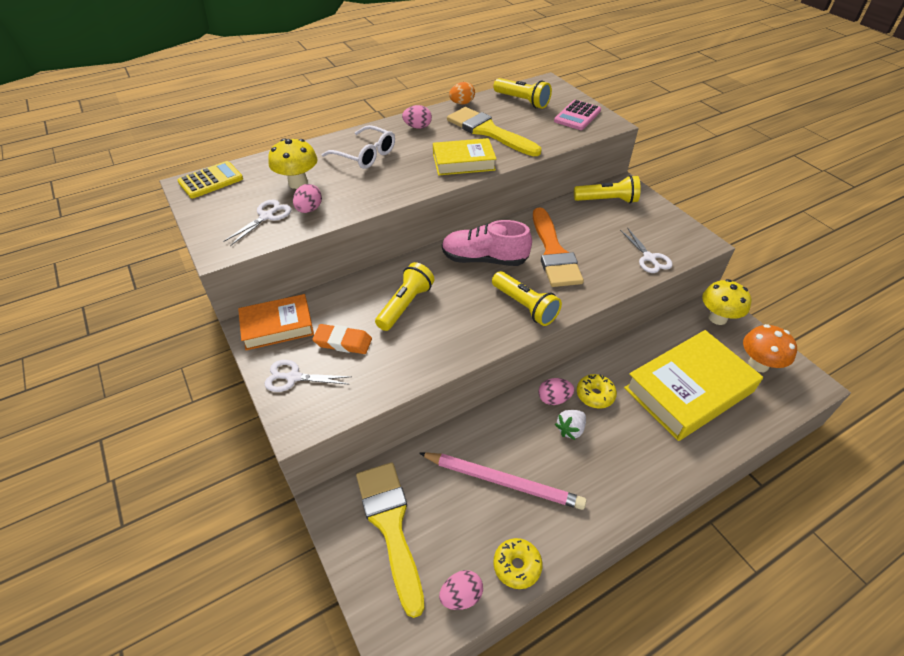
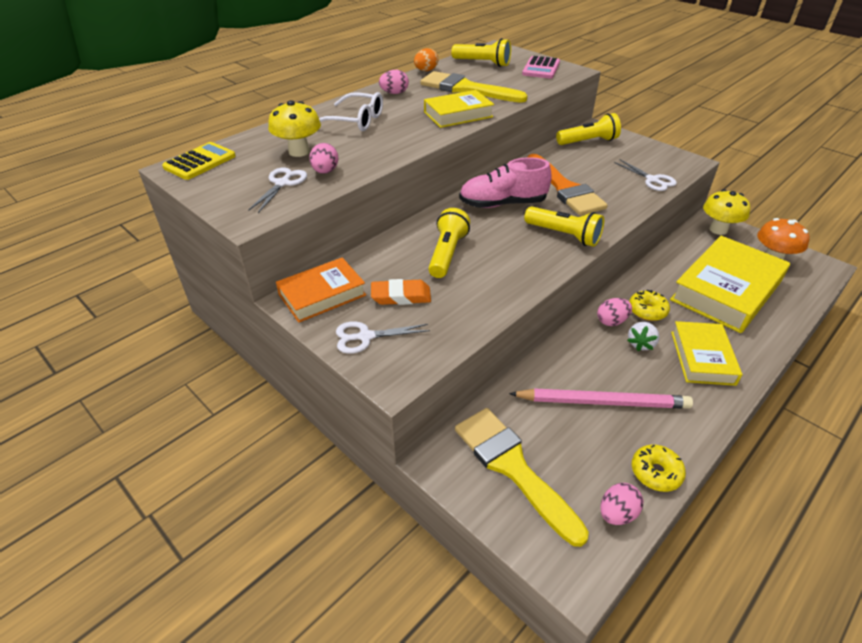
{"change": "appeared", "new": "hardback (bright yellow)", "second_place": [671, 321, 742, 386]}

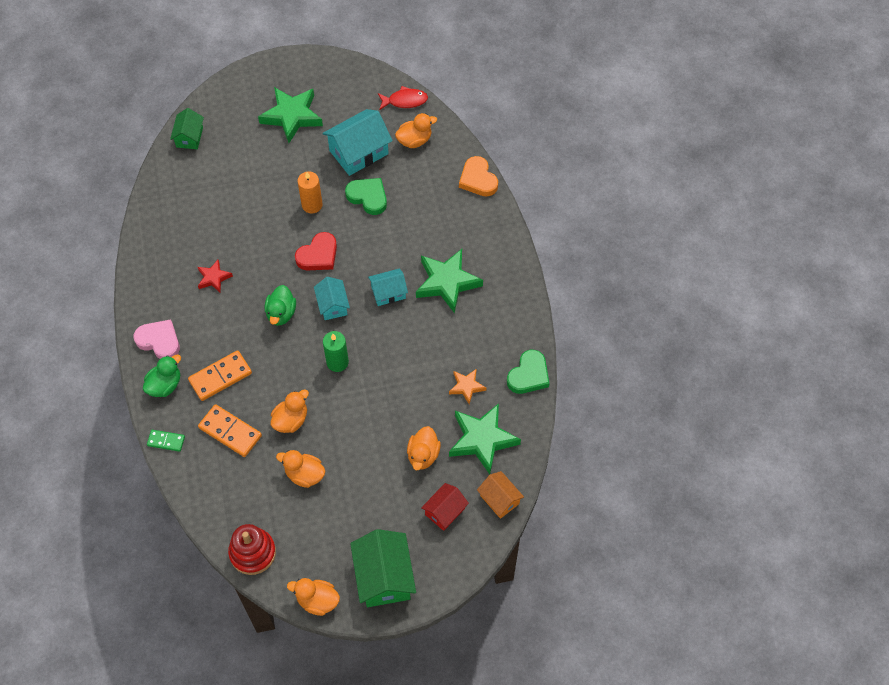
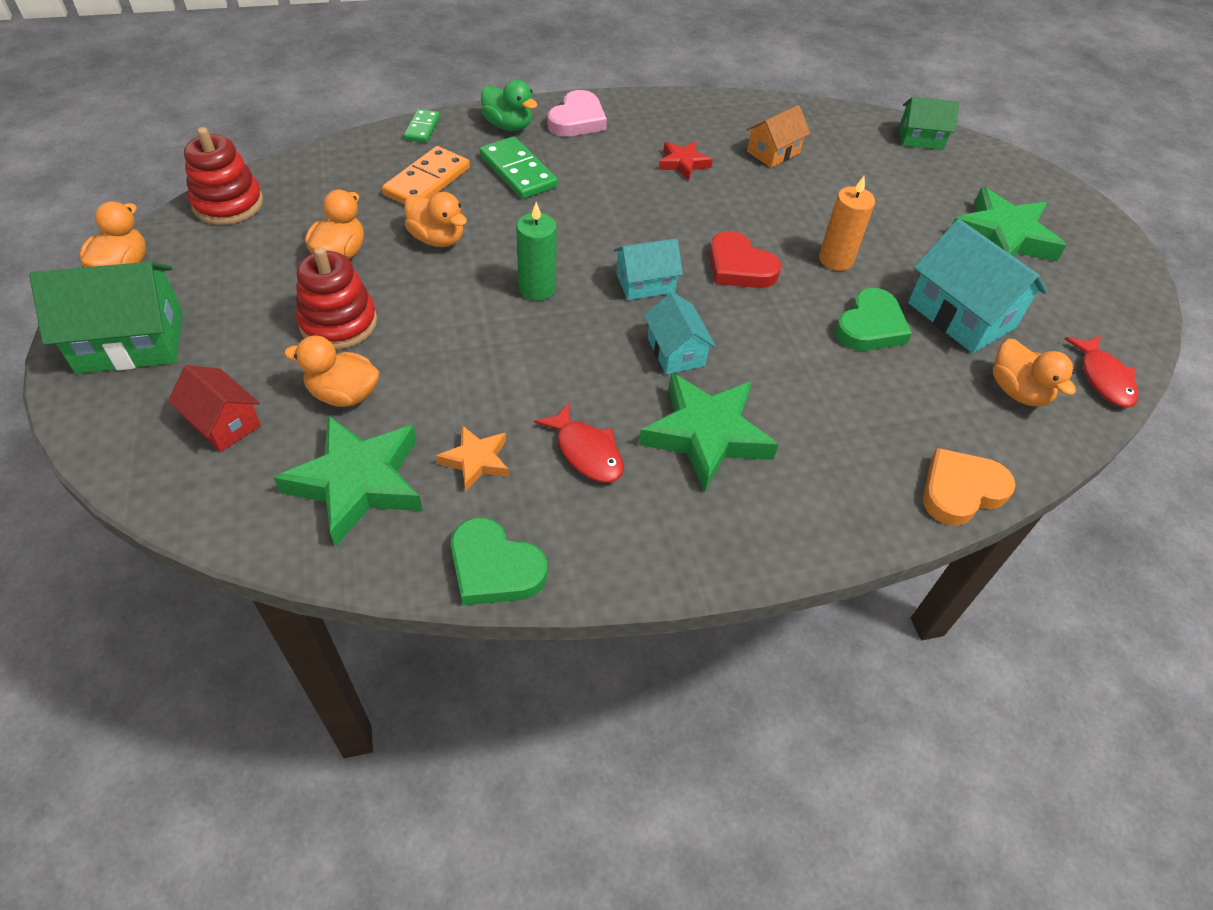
{"change": "appeared", "new": "ring stacker (crimson)", "second_place": [296, 247, 377, 350]}
{"change": "colour", "old": "domino tile (orange-coloured)", "new": "domino tile (leaf-green)", "first_place": [188, 350, 252, 401], "second_place": [479, 137, 558, 199]}
{"change": "appeared", "new": "fish figure (crimson)", "second_place": [534, 402, 624, 483]}
{"change": "relocated", "old": "toy house (orange-coloured)", "first_place": [477, 471, 524, 519], "second_place": [746, 105, 810, 168]}
{"change": "missing", "old": "duck (leaf-green)", "first_place": [265, 285, 296, 326]}

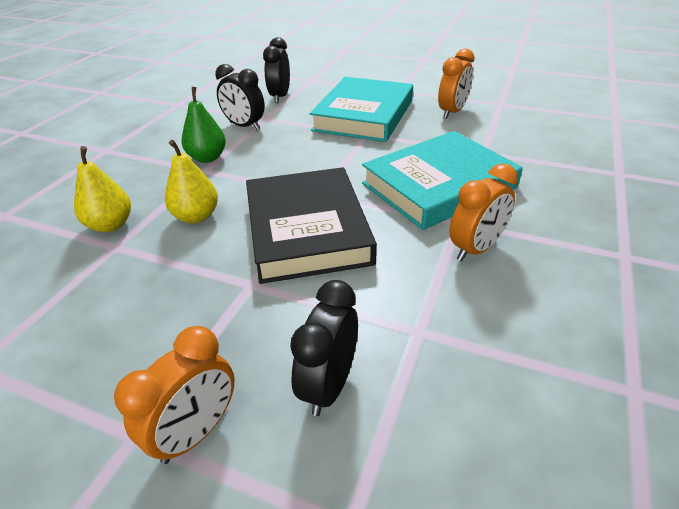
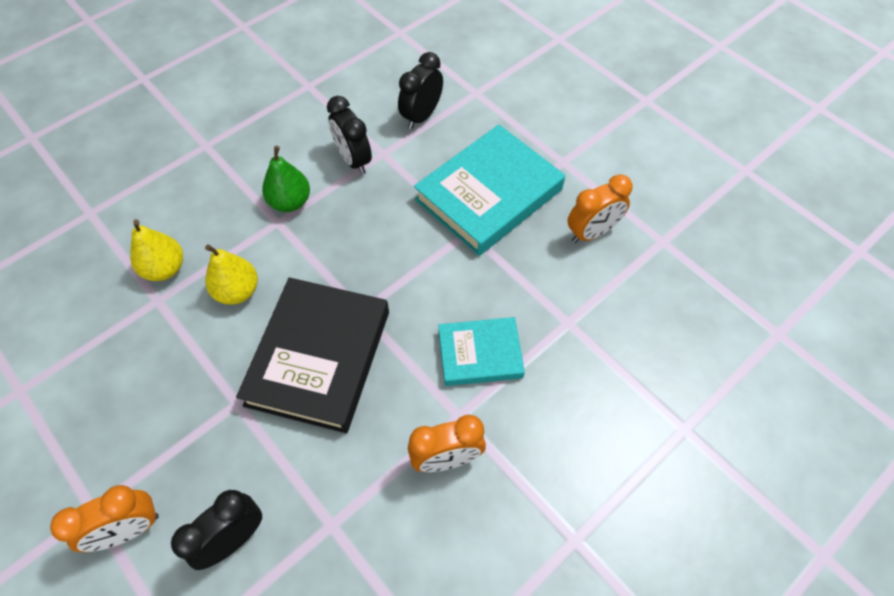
{"change": "size", "old": "hardback (aqua)", "first_place": [362, 131, 523, 230], "second_place": [438, 317, 525, 386], "factor": 0.58}

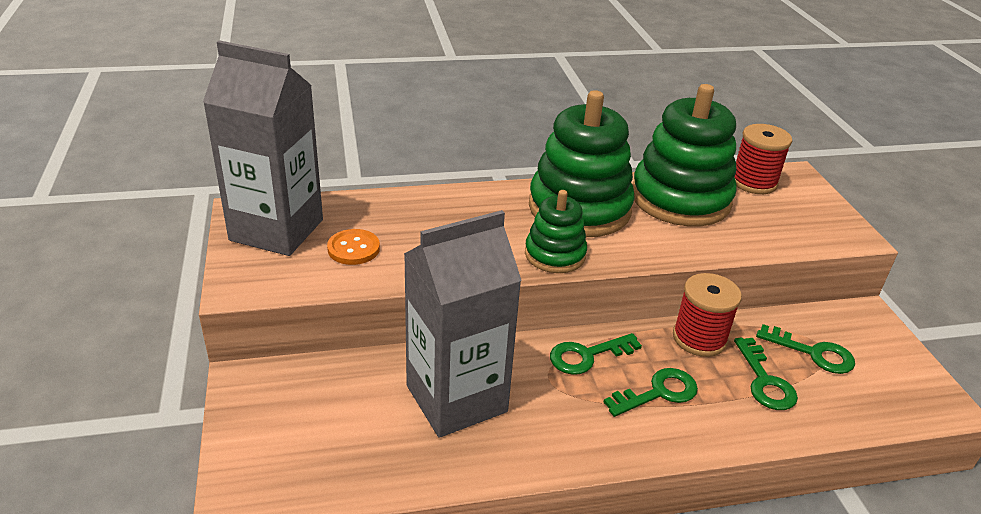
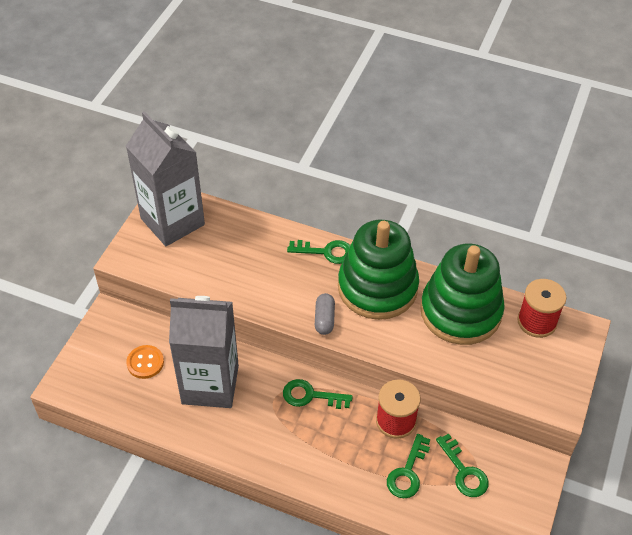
{"change": "relocated", "old": "sewing button (orange-coloured)", "first_place": [327, 229, 380, 265], "second_place": [126, 345, 164, 379]}
{"change": "relocated", "old": "key (leaf-green)", "first_place": [604, 368, 698, 417], "second_place": [287, 240, 350, 264]}
{"change": "exchanged", "old": "ring stacker (leaf-green)", "new": "pill shape (ash-grey)", "first_place": [525, 190, 587, 273], "second_place": [315, 293, 335, 335]}

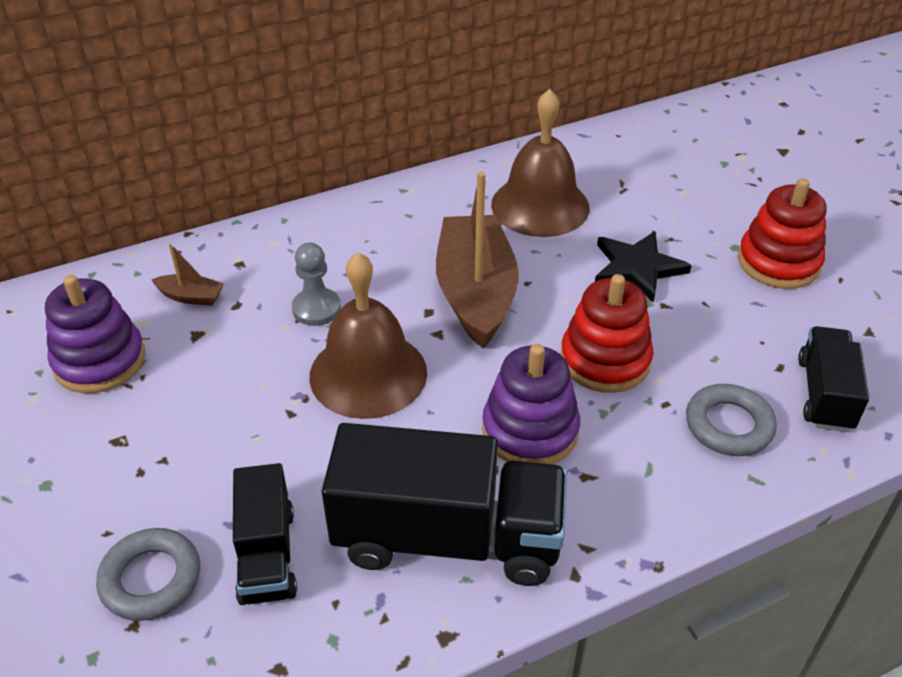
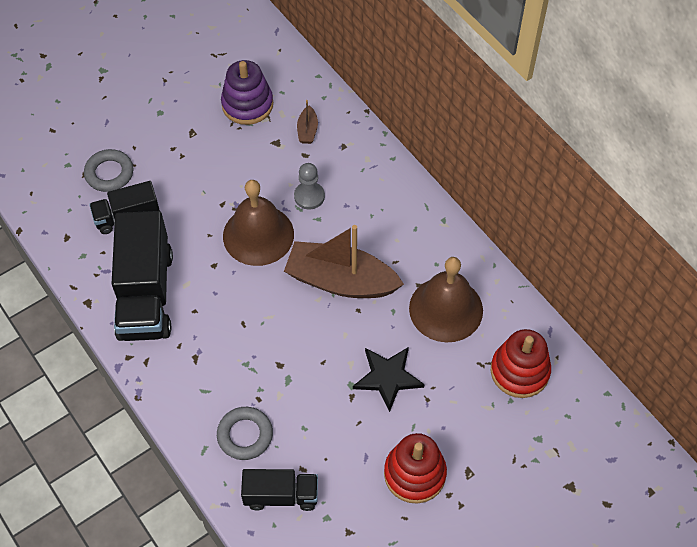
{"change": "spun", "old": "boat (russet)", "first_place": [436, 172, 519, 349], "second_place": [284, 225, 404, 298], "degrees": -150}
{"change": "relocated", "old": "ring stacker (crimson)", "first_place": [560, 274, 654, 393], "second_place": [491, 329, 551, 398]}
{"change": "missing", "old": "ring stacker (purple)", "first_place": [482, 344, 580, 464]}

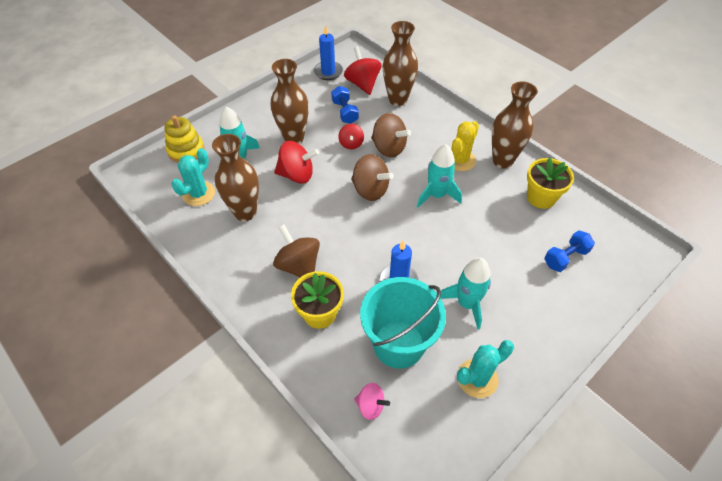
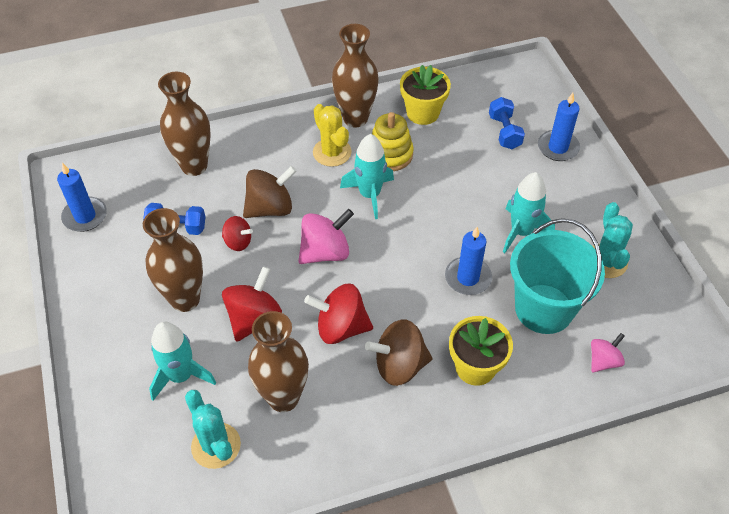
{"change": "colour", "old": "toy top (russet)", "new": "toy top (pink)", "first_place": [351, 154, 394, 201], "second_place": [298, 209, 354, 264]}
{"change": "relocated", "old": "toy top (crimson)", "first_place": [344, 46, 382, 95], "second_place": [304, 284, 373, 344]}
{"change": "relocated", "old": "ring stacker (bright yellow)", "first_place": [164, 115, 204, 163], "second_place": [372, 112, 414, 171]}
{"change": "appeared", "new": "wax candle (royal blue)", "second_place": [538, 93, 580, 161]}

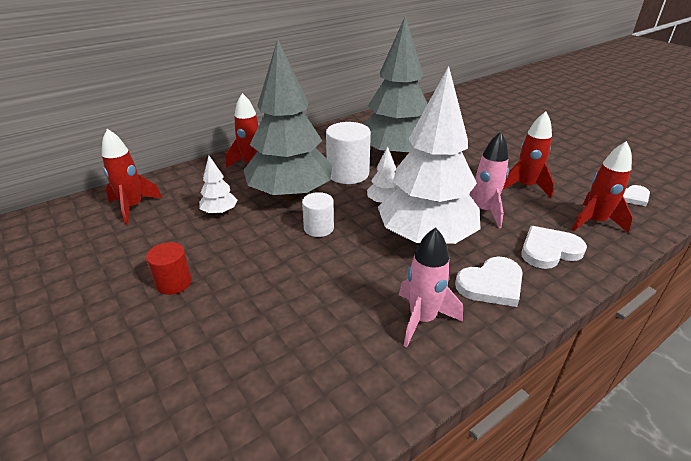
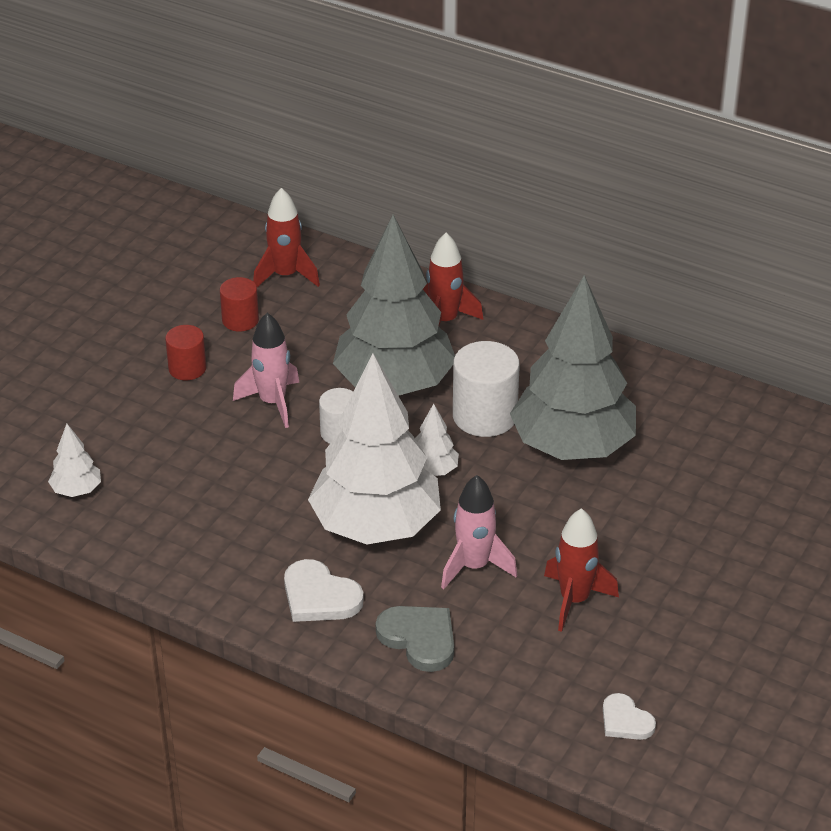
{"change": "relocated", "old": "fir tree (snow-white)", "first_place": [199, 156, 237, 215], "second_place": [48, 424, 101, 497]}
{"change": "appeared", "new": "cylinder (crimson)", "second_place": [220, 277, 259, 331]}
{"change": "relocated", "old": "rocket (pink)", "first_place": [399, 228, 463, 347], "second_place": [233, 313, 300, 428]}
{"change": "colour", "old": "heart (snow-white)", "new": "heart (ash-grey)", "first_place": [521, 226, 587, 269], "second_place": [376, 606, 454, 672]}
{"change": "missing", "old": "rocket (crimson)", "first_place": [572, 141, 633, 233]}

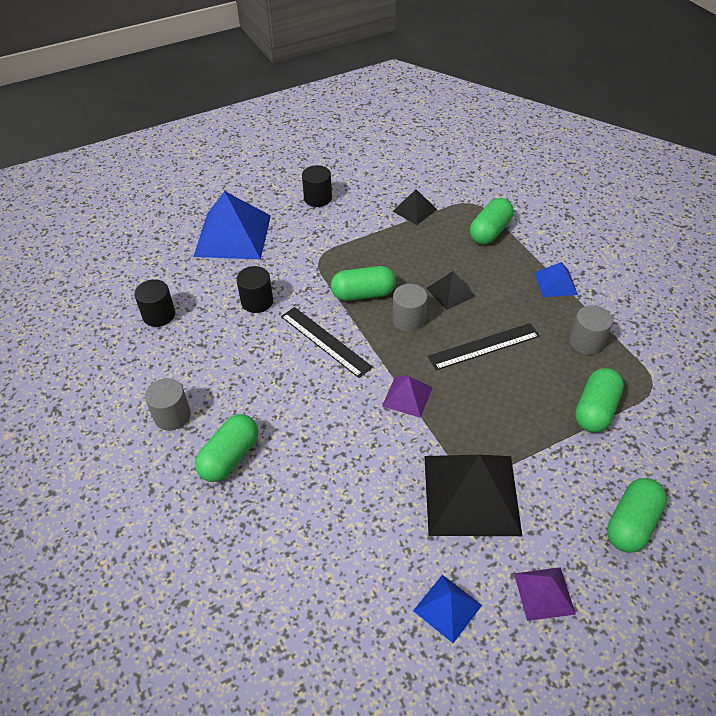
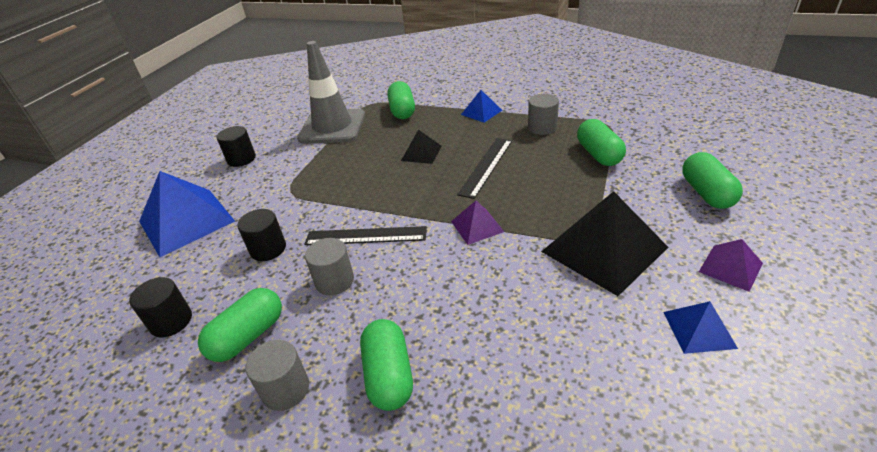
{"change": "relocated", "old": "pill shape (leaf-green)", "first_place": [331, 266, 396, 301], "second_place": [198, 288, 282, 362]}
{"change": "exchanged", "old": "solid pyramid (jet-black)", "new": "traffic cone (ash-grey)", "first_place": [393, 189, 437, 225], "second_place": [297, 41, 365, 144]}
{"change": "relocated", "old": "cylinder (ash-grey)", "first_place": [392, 284, 427, 332], "second_place": [305, 238, 354, 295]}

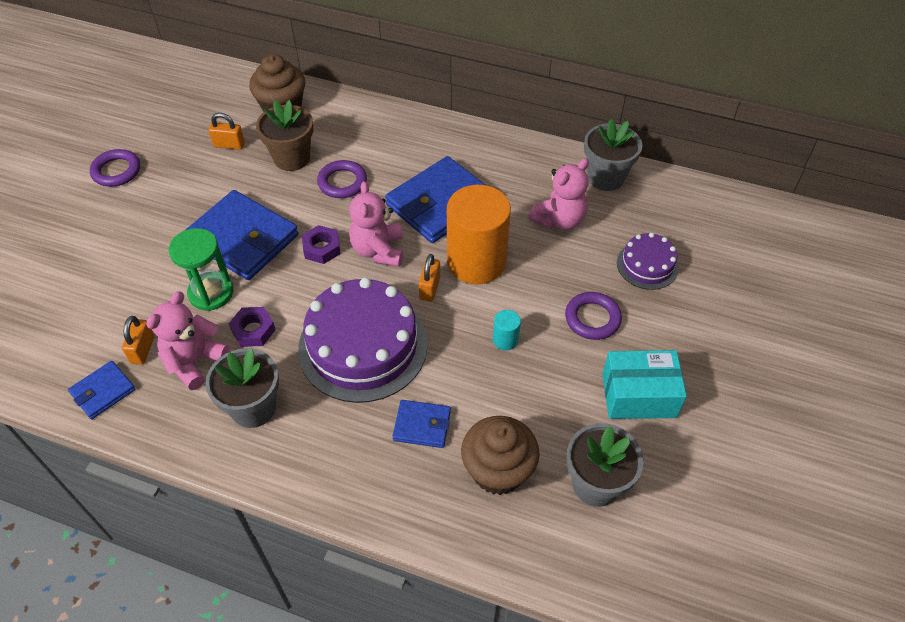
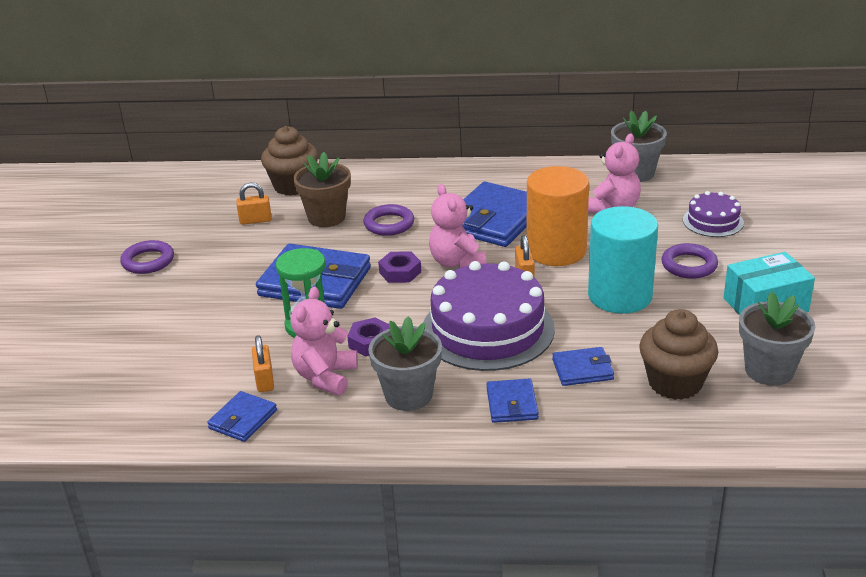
{"change": "appeared", "new": "card wallet (royal blue)", "second_place": [487, 379, 539, 423]}
{"change": "size", "old": "cylinder (aqua)", "first_place": [493, 310, 521, 350], "second_place": [588, 206, 658, 314], "factor": 2.47}

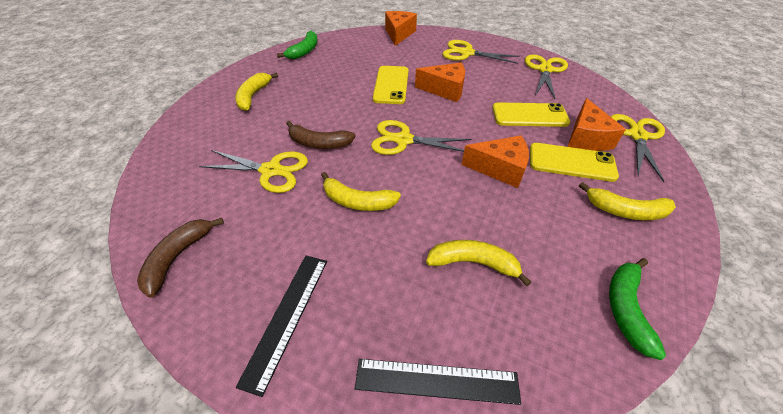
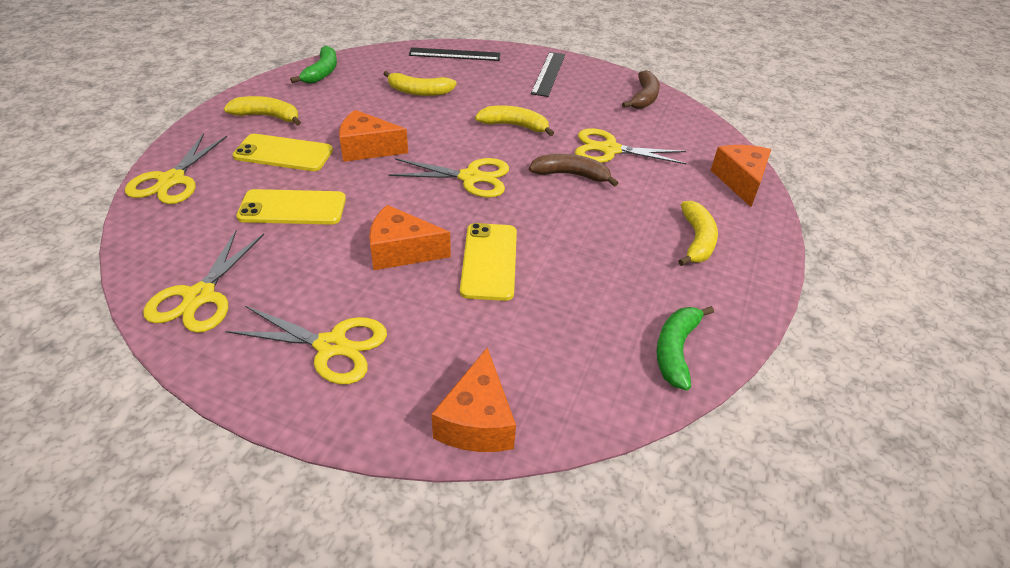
{"change": "relocated", "old": "cheese (orange-coloured)", "first_place": [568, 98, 626, 151], "second_place": [711, 145, 771, 207]}

